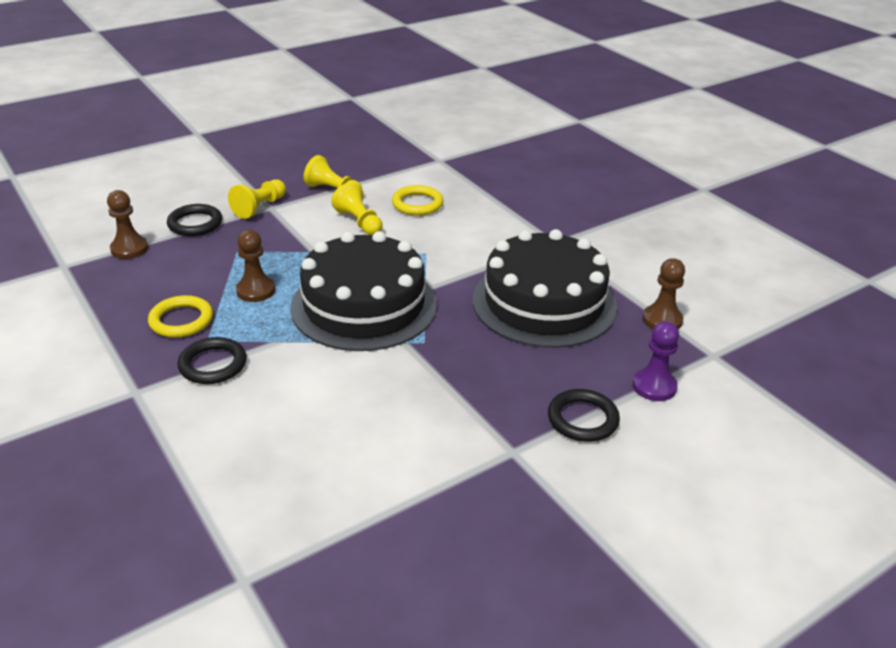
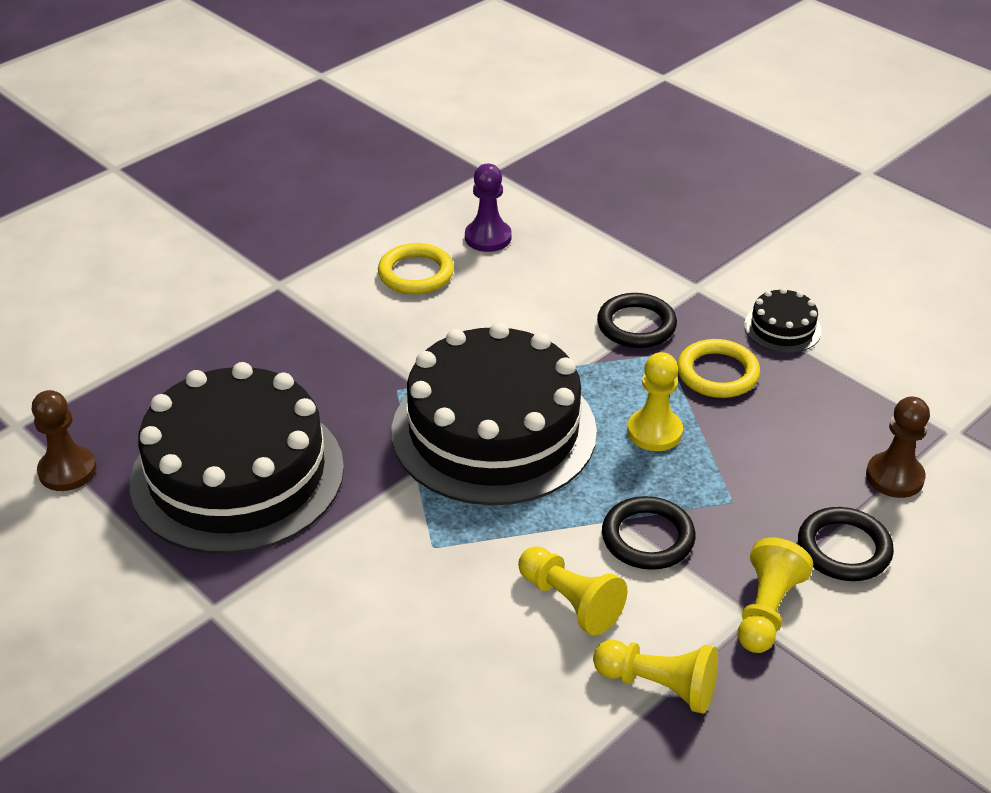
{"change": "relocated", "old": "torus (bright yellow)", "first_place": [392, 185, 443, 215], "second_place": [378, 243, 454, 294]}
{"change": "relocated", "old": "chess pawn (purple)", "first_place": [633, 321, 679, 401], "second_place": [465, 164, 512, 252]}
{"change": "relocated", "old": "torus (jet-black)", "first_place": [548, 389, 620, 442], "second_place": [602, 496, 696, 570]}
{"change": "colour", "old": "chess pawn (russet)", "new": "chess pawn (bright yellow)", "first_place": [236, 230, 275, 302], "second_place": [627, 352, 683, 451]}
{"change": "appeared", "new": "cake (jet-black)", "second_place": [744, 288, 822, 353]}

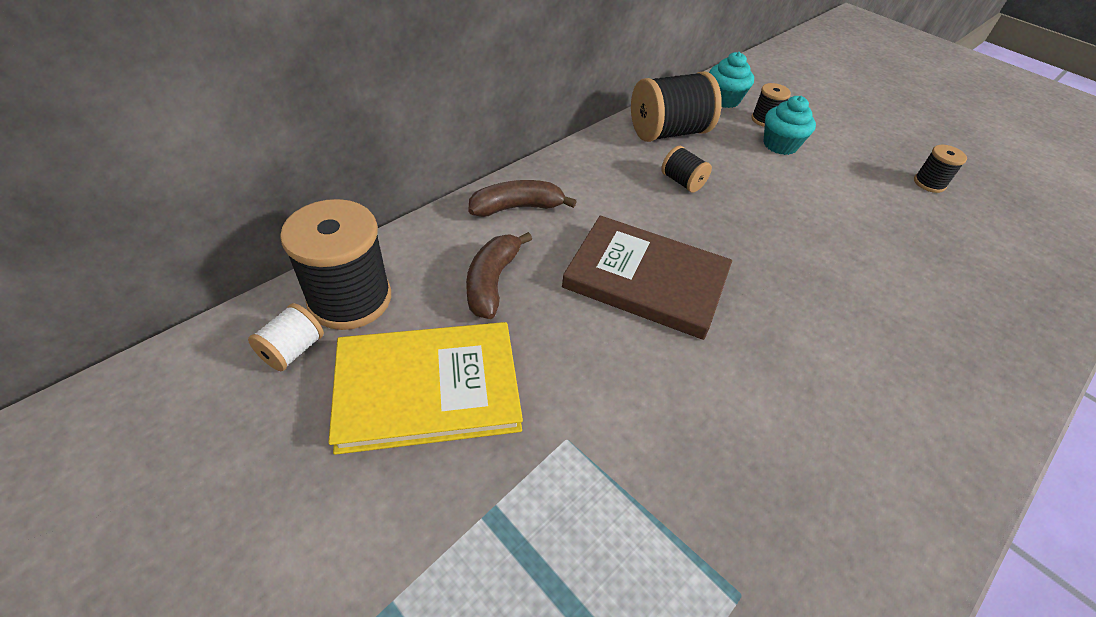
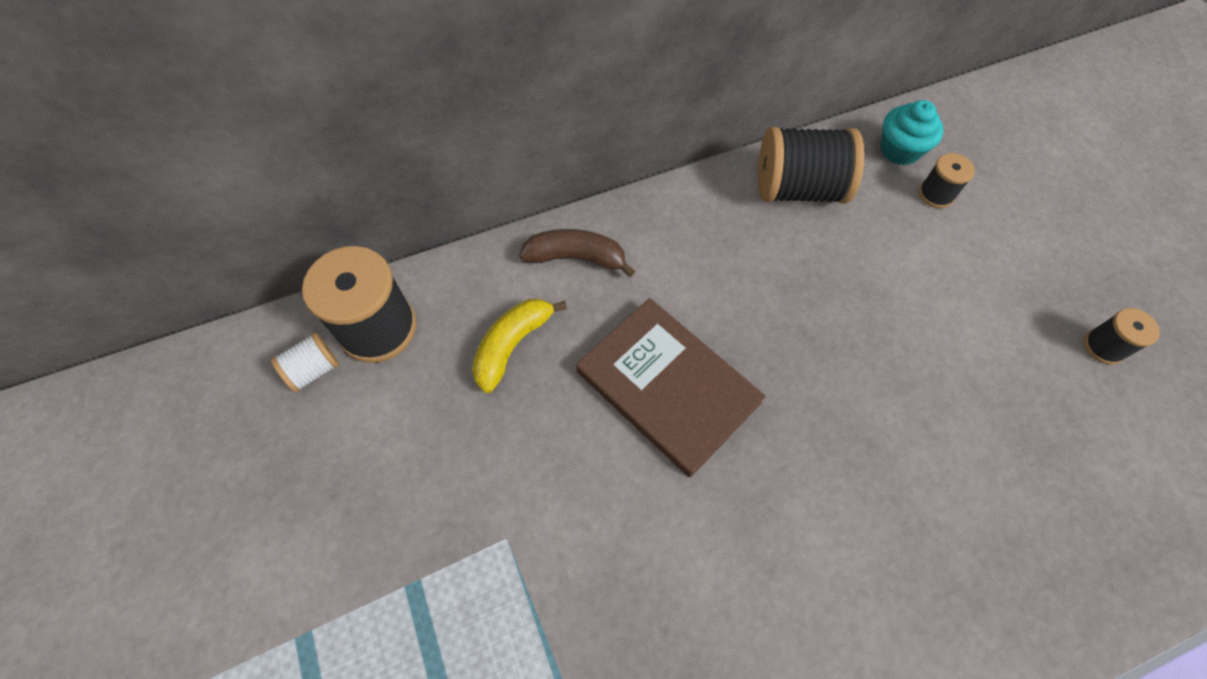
{"change": "colour", "old": "toy banana (russet)", "new": "toy banana (bright yellow)", "first_place": [466, 232, 532, 319], "second_place": [472, 299, 567, 393]}
{"change": "missing", "old": "hardback (bright yellow)", "first_place": [328, 322, 523, 455]}
{"change": "missing", "old": "spool (jet-black)", "first_place": [661, 146, 712, 193]}
{"change": "missing", "old": "muffin (aqua)", "first_place": [763, 96, 816, 155]}

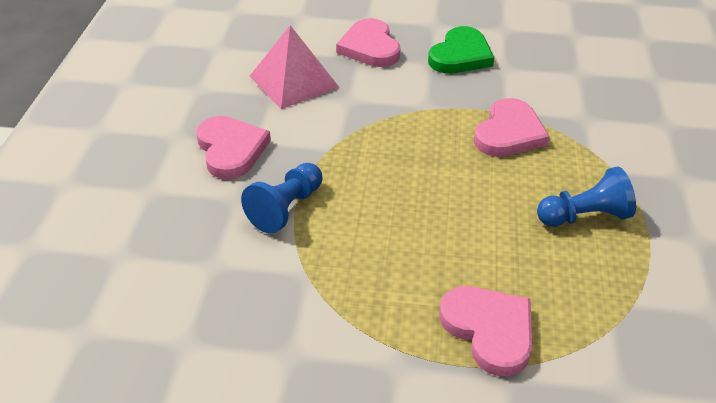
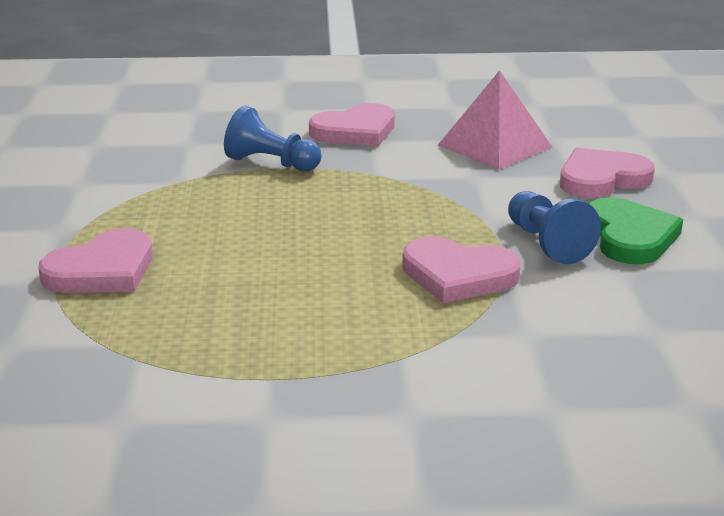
{"change": "relocated", "old": "chess pawn (royal blue)", "first_place": [537, 167, 636, 227], "second_place": [508, 191, 601, 264]}
{"change": "spun", "old": "heart (leaf-green)", "first_place": [428, 26, 494, 73], "second_place": [588, 197, 683, 264], "degrees": -120}

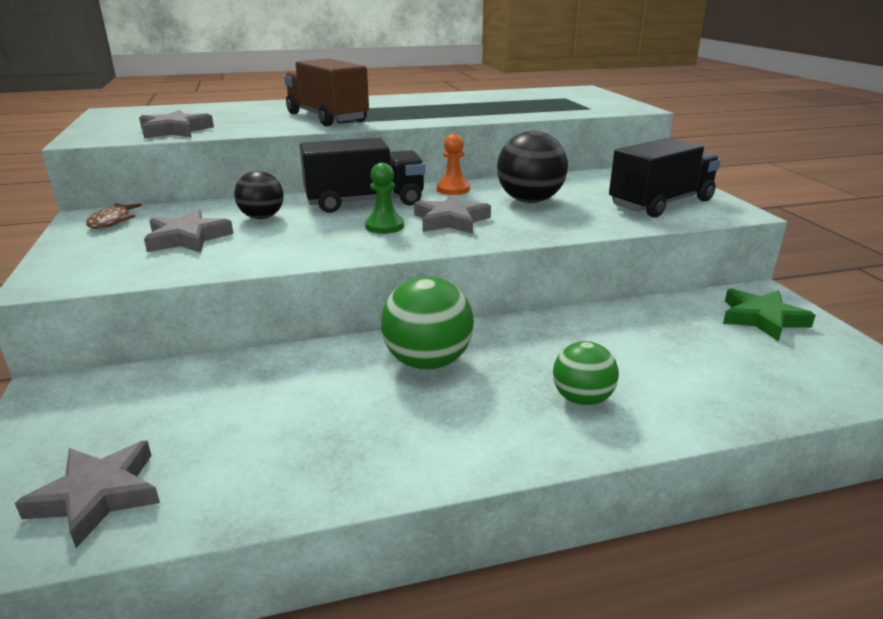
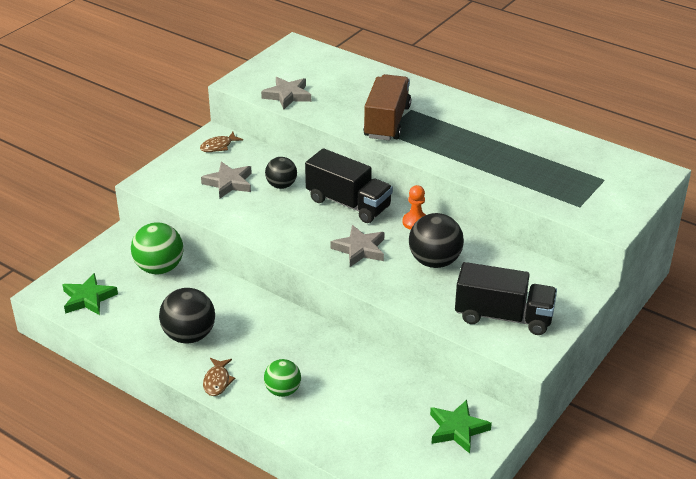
{"change": "colour", "old": "five-pointed star (ash-grey)", "new": "five-pointed star (leaf-green)", "first_place": [15, 441, 160, 548], "second_place": [62, 273, 118, 315]}
{"change": "relocated", "old": "sphere (leaf-green)", "first_place": [381, 277, 474, 370], "second_place": [131, 222, 183, 274]}
{"change": "appeared", "new": "sphere (jet-black)", "second_place": [159, 288, 215, 343]}
{"change": "appeared", "new": "fish figure (russet)", "second_place": [203, 358, 236, 396]}
{"change": "missing", "old": "chess pawn (leaf-green)", "first_place": [365, 163, 404, 234]}

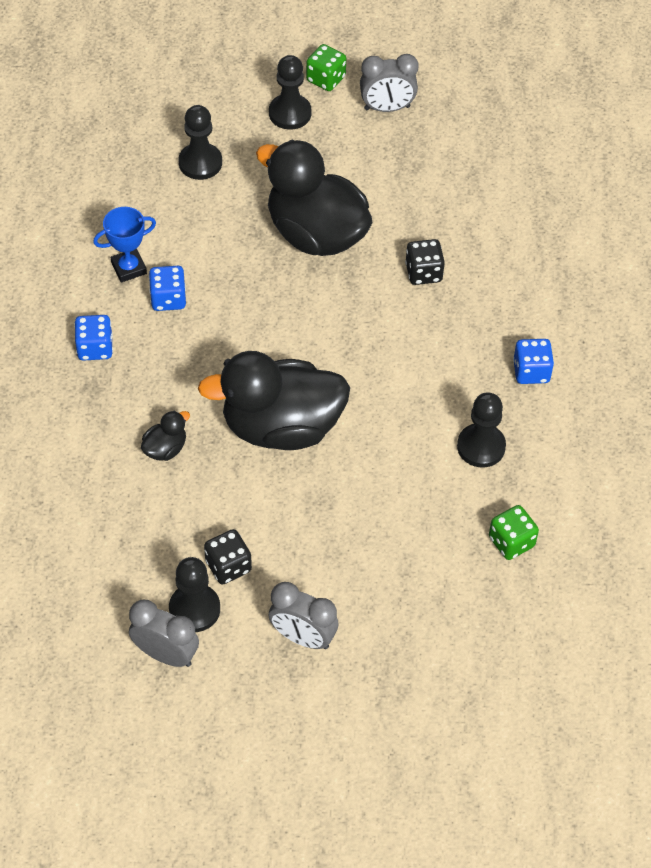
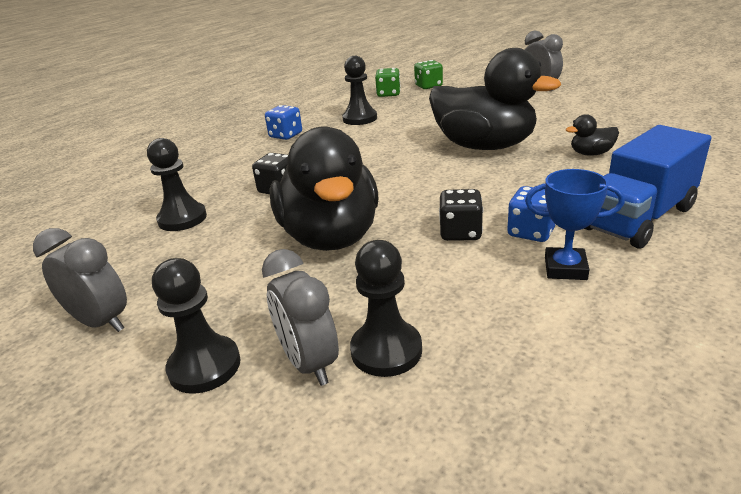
{"change": "relocated", "old": "chess pawn (jet-black)", "first_place": [169, 557, 220, 632], "second_place": [147, 138, 207, 231]}
{"change": "relocated", "old": "bedside clock (ash-grey)", "first_place": [129, 600, 199, 667], "second_place": [262, 249, 339, 386]}
{"change": "relocated", "old": "game die (leaf-green)", "first_place": [306, 44, 346, 91], "second_place": [414, 60, 443, 89]}
{"change": "relocated", "old": "game die (jet-black)", "first_place": [204, 529, 252, 585], "second_place": [439, 189, 483, 241]}
{"change": "exchanged", "old": "game die (royal blue)", "new": "lorry (royal blue)", "first_place": [74, 315, 113, 361], "second_place": [584, 125, 711, 249]}

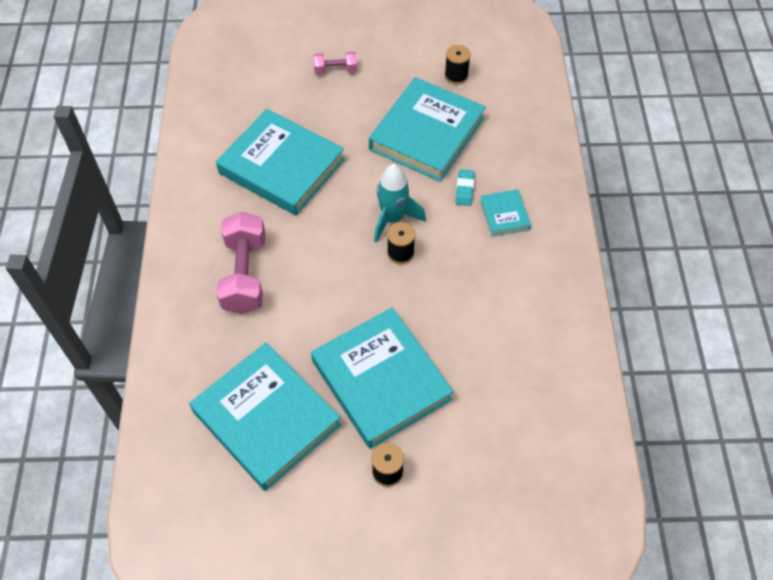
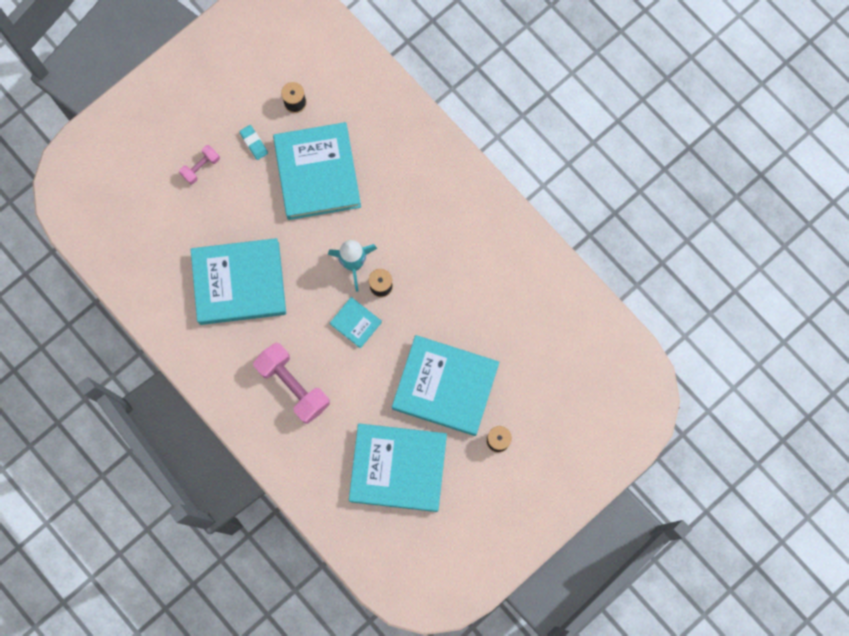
{"change": "relocated", "old": "pencil eraser (aqua)", "first_place": [455, 169, 475, 206], "second_place": [239, 125, 268, 160]}
{"change": "relocated", "old": "hardback (aqua)", "first_place": [480, 190, 531, 236], "second_place": [330, 297, 382, 348]}

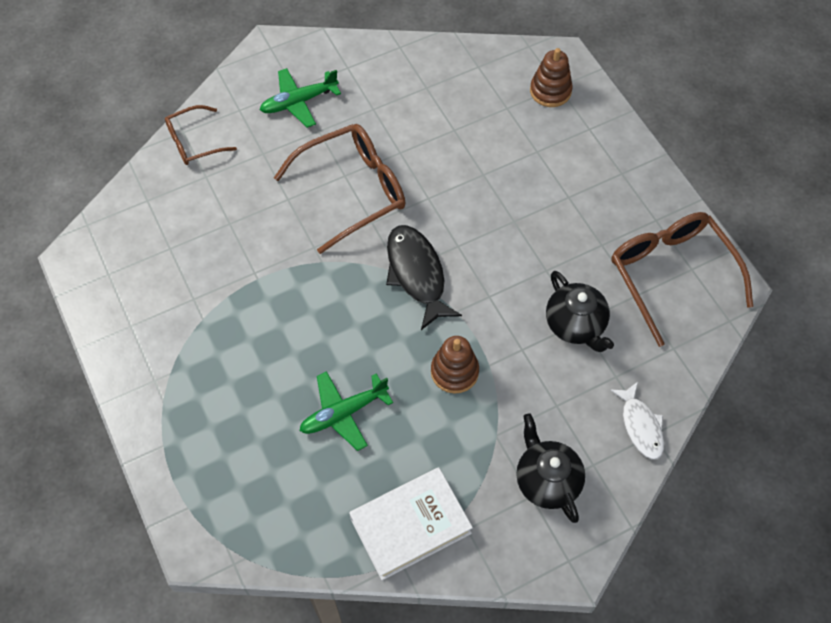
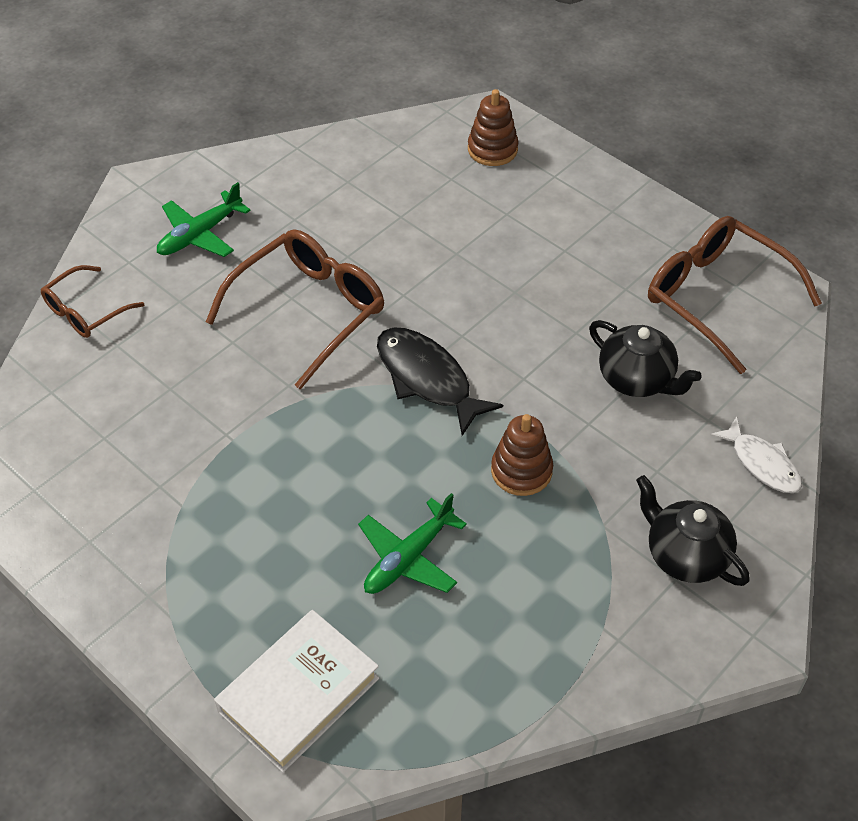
{"change": "relocated", "old": "hardback (snow-white)", "first_place": [349, 467, 473, 580], "second_place": [214, 610, 379, 772]}

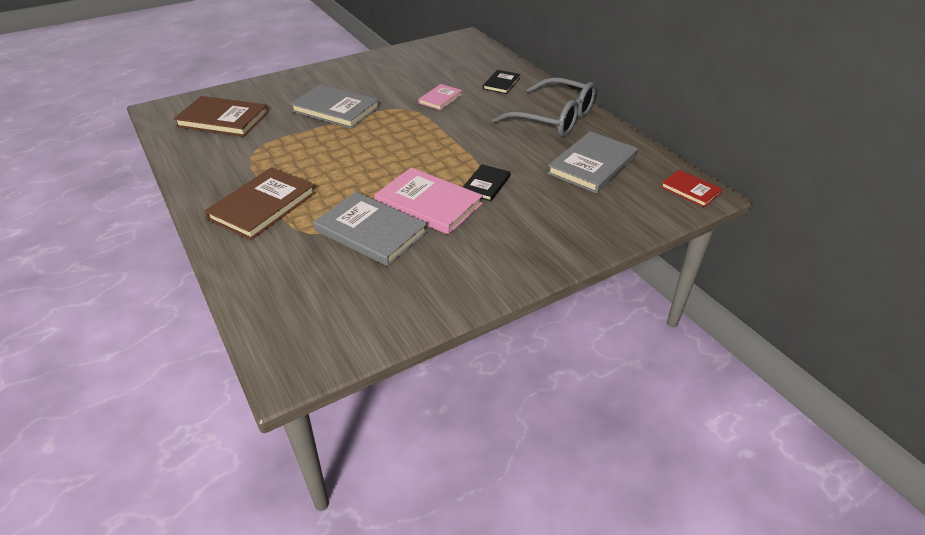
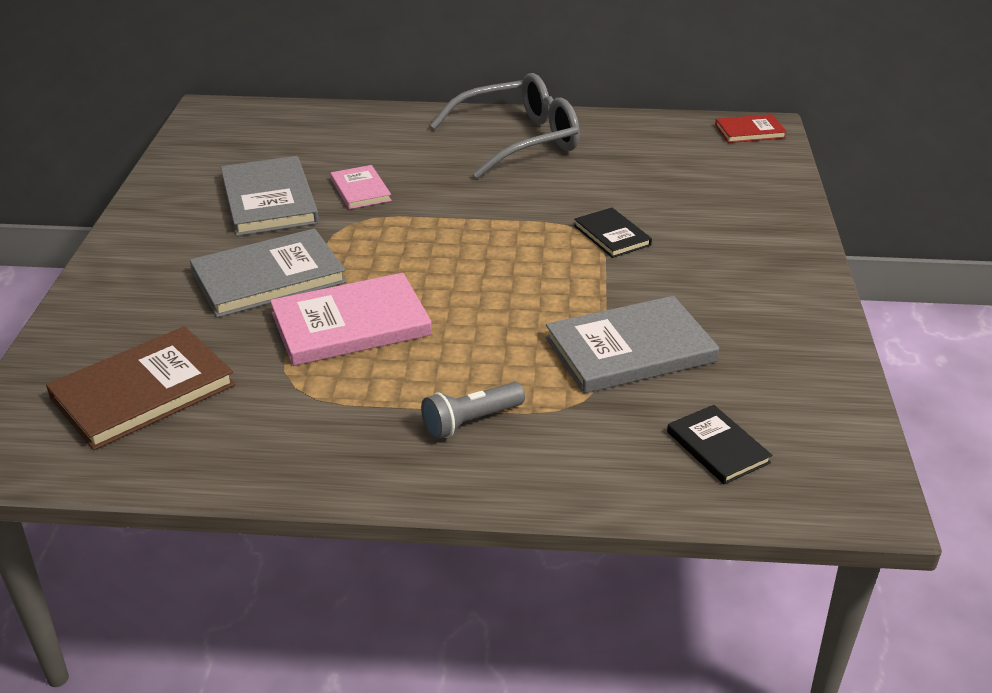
{"change": "relocated", "old": "hardback (ash-grey)", "first_place": [547, 131, 638, 193], "second_place": [221, 156, 319, 236]}
{"change": "relocated", "old": "hardback (pink)", "first_place": [375, 167, 483, 235], "second_place": [270, 273, 432, 366]}
{"change": "exchanged", "old": "hardback (russet)", "new": "torch (ash-grey)", "first_place": [205, 167, 316, 240], "second_place": [421, 382, 525, 440]}
{"change": "relocated", "old": "hardback (jet-black)", "first_place": [483, 70, 520, 94], "second_place": [667, 405, 772, 484]}

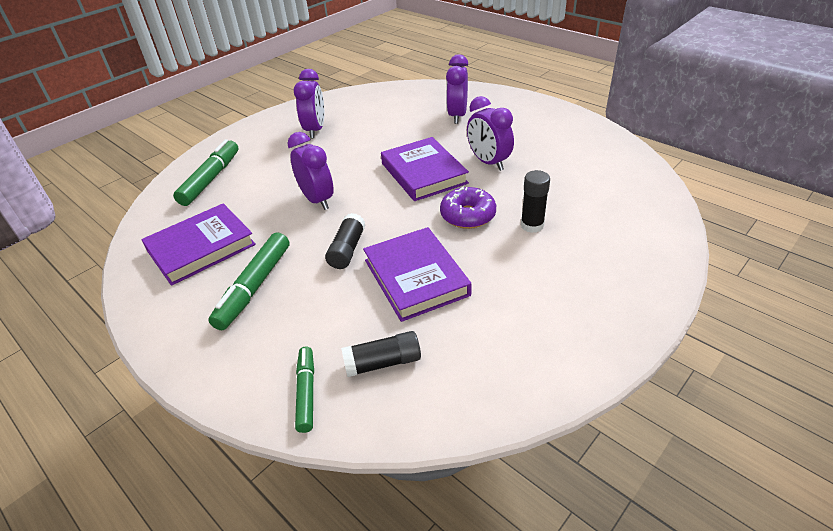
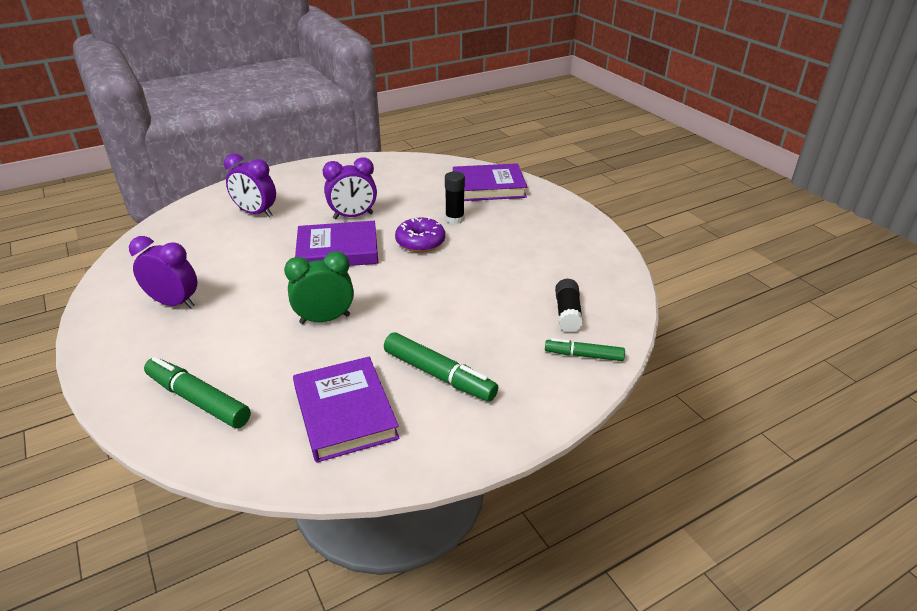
{"change": "colour", "old": "bedside clock (purple)", "new": "bedside clock (leaf-green)", "first_place": [287, 132, 334, 210], "second_place": [284, 251, 354, 324]}
{"change": "relocated", "old": "hardback (purple)", "first_place": [363, 227, 472, 322], "second_place": [453, 163, 527, 201]}
{"change": "missing", "old": "glue stick (jet-black)", "first_place": [325, 213, 366, 269]}

